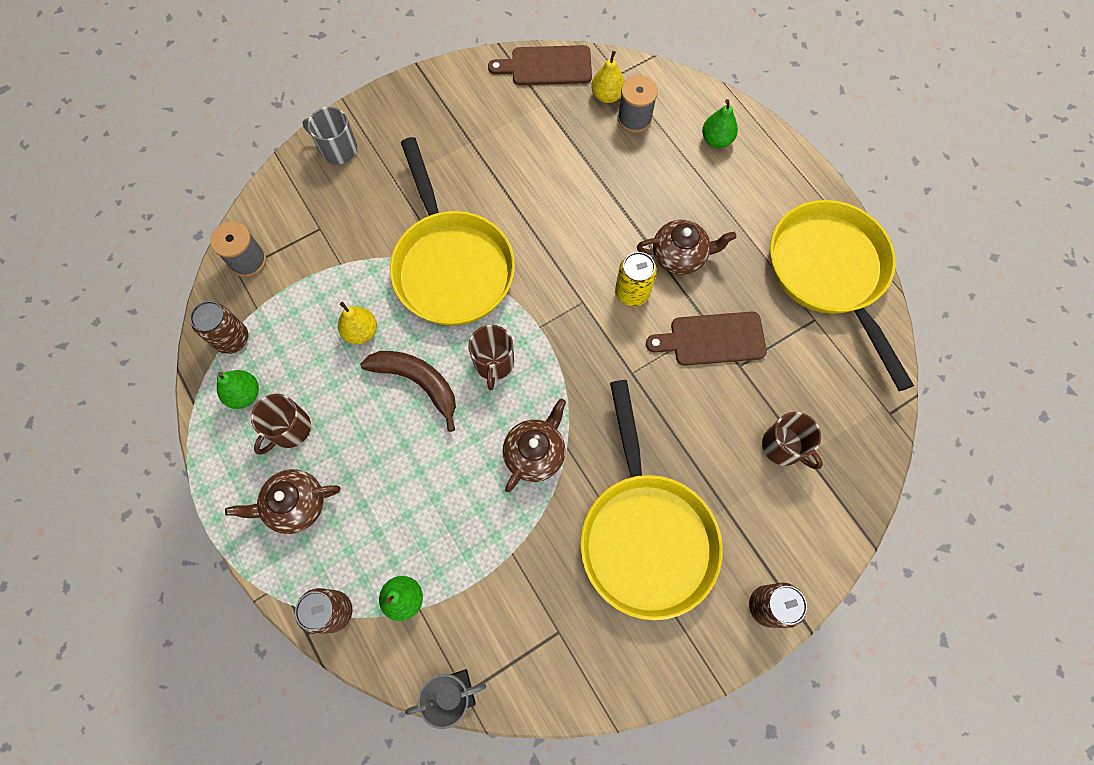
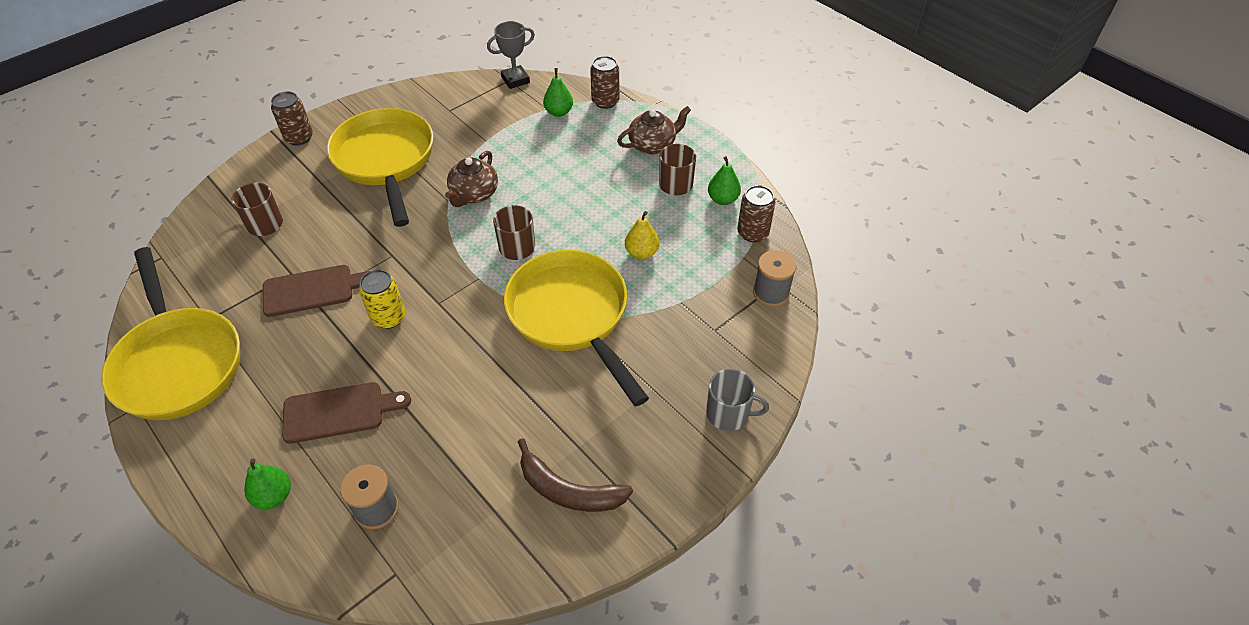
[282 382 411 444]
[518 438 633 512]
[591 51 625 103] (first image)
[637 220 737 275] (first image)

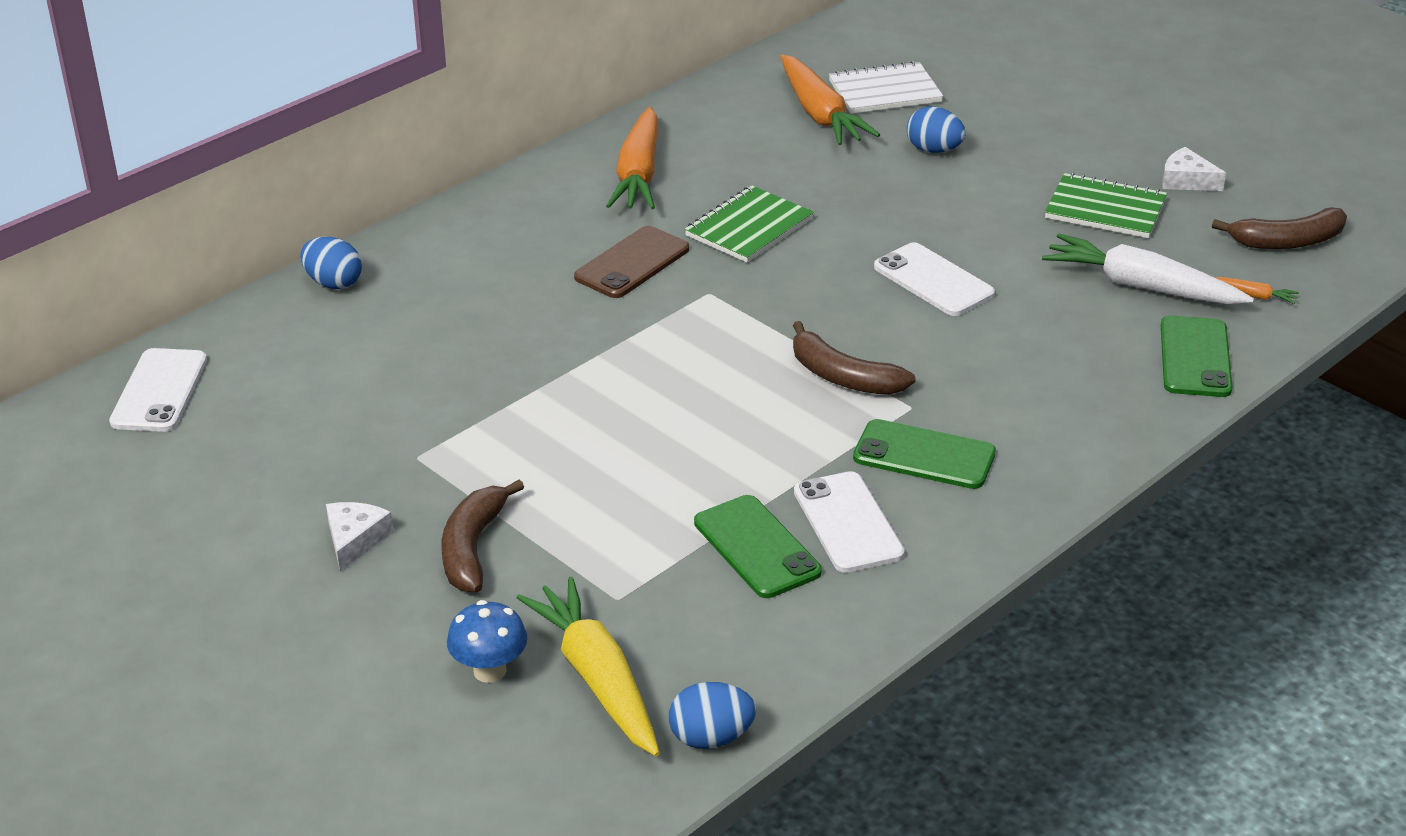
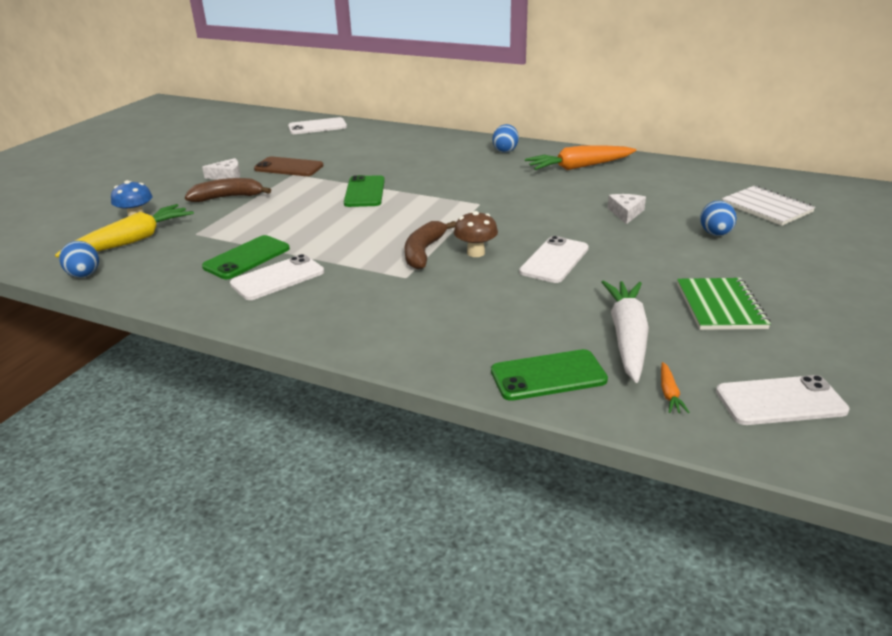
[254 157 324 176]
[344 175 385 207]
[454 211 498 257]
[492 124 519 153]
[607 194 646 224]
[716 375 849 425]
[685 185 814 263] (first image)
[780 54 880 145] (first image)

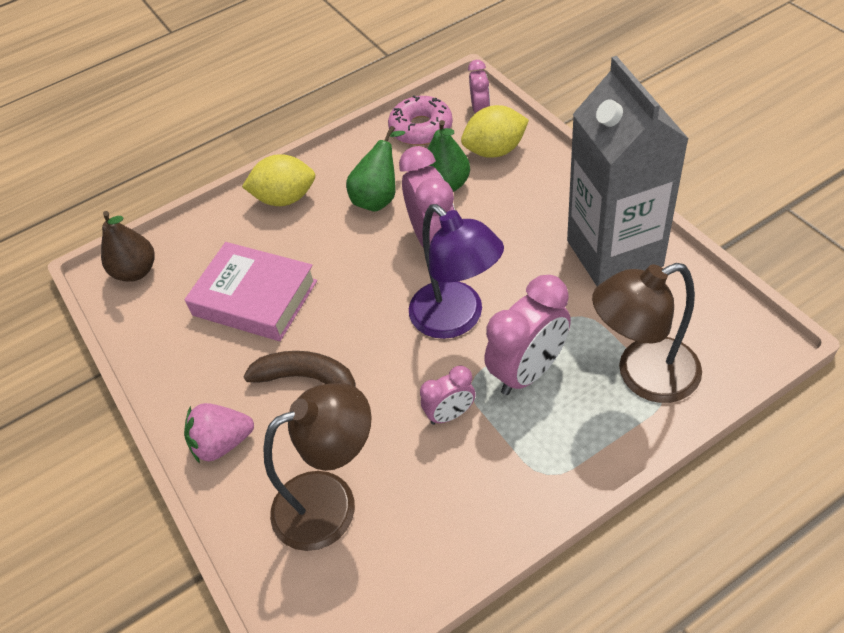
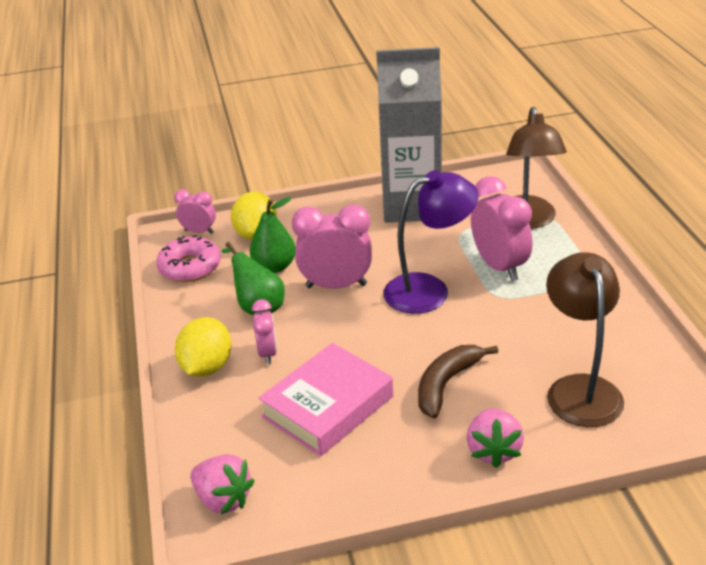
[190 454 255 515]
[252 299 277 365]

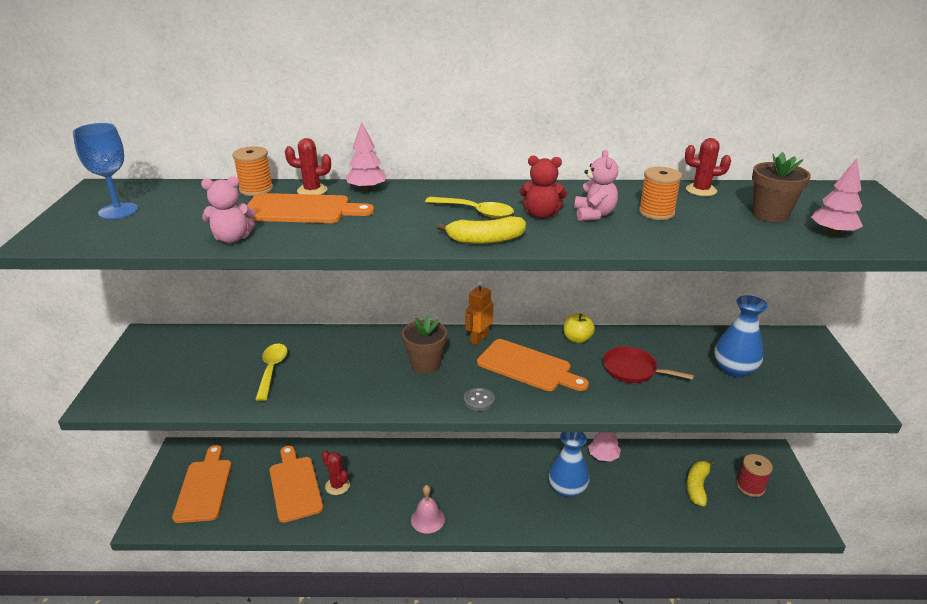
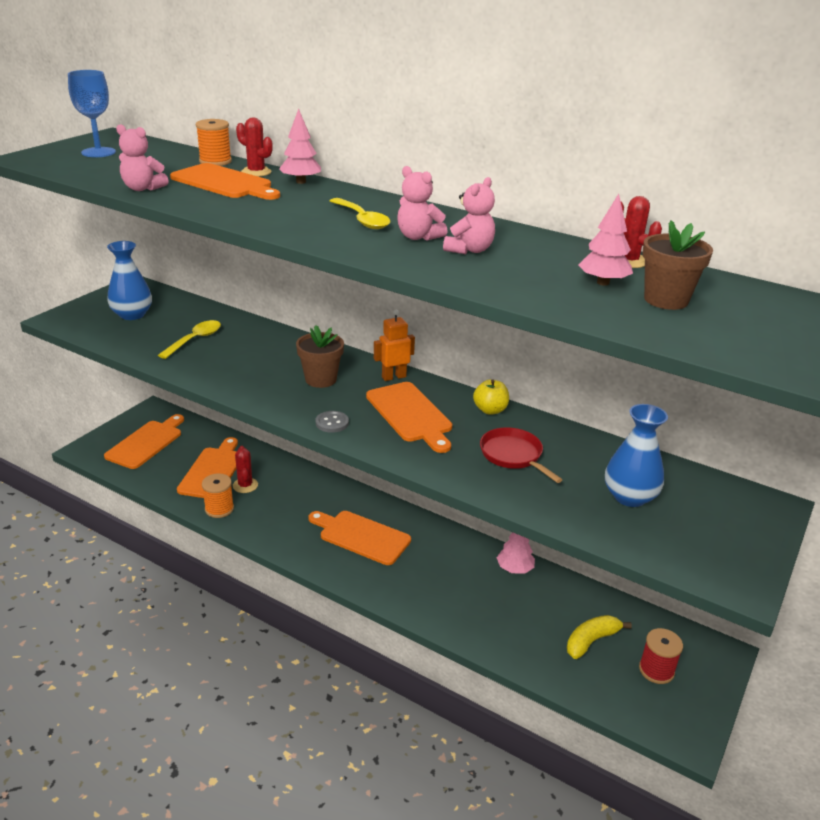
[107 241 152 320]
[202 473 234 518]
[308 511 411 565]
[397 166 448 241]
[578 194 633 286]
[411 485 445 534] (first image)
[437 216 526 244] (first image)

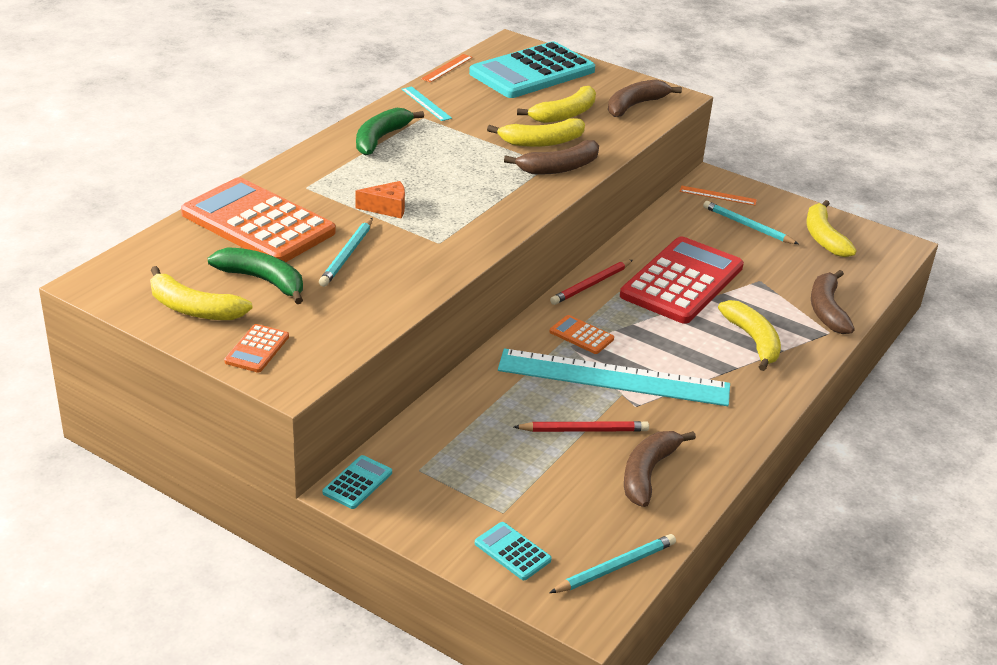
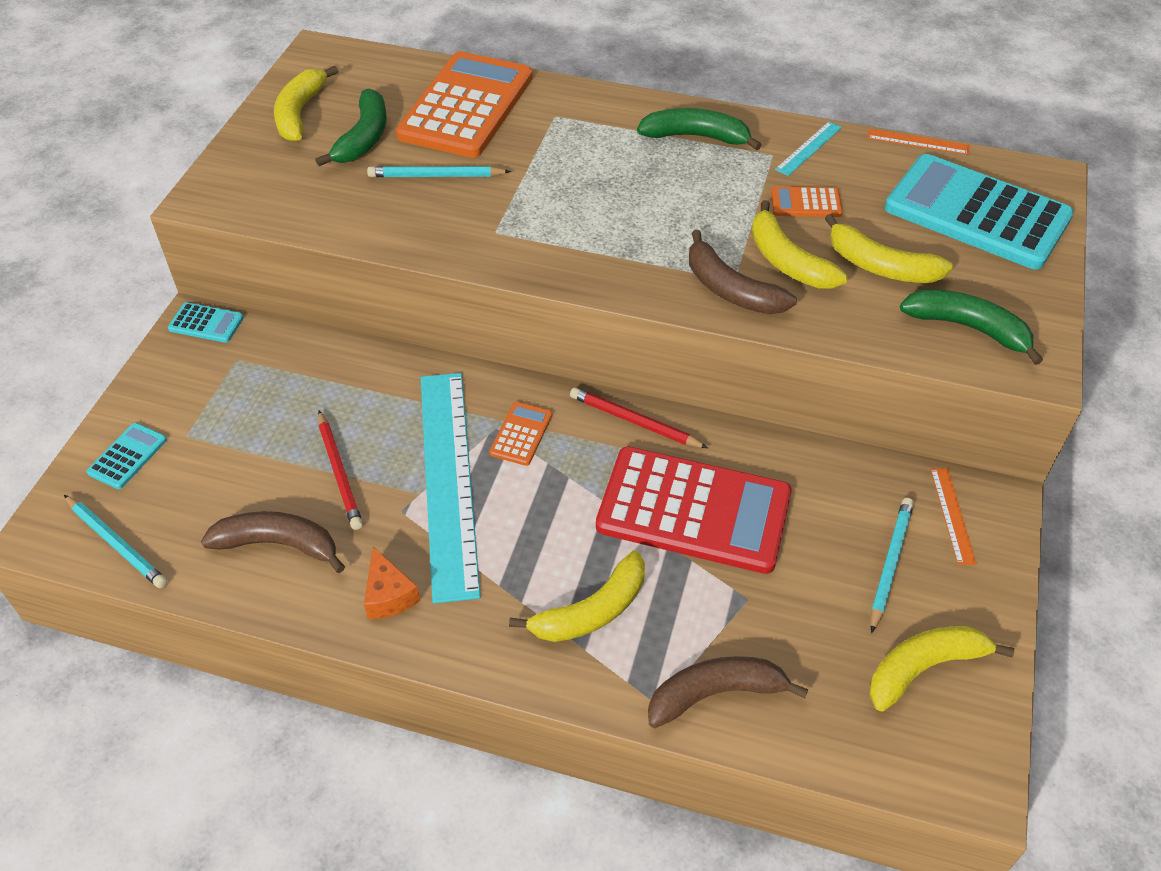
[364 547 420 619]
[771 186 843 217]
[900 290 1043 365]

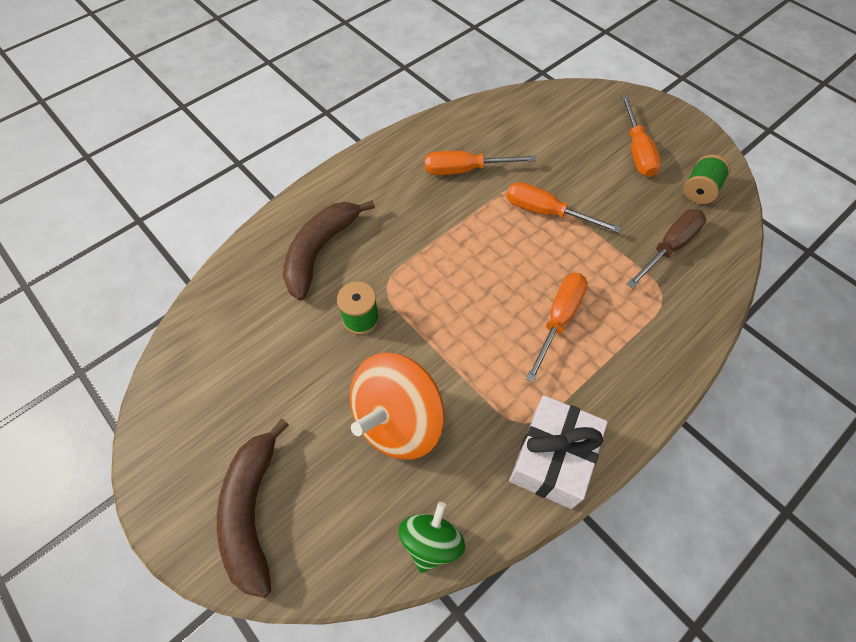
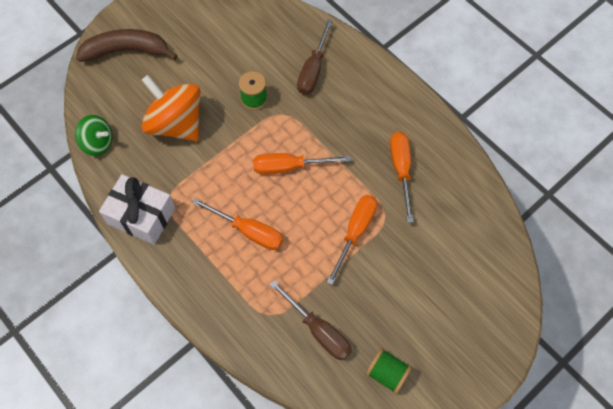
[253 153 351 175]
[297 19 333 95]

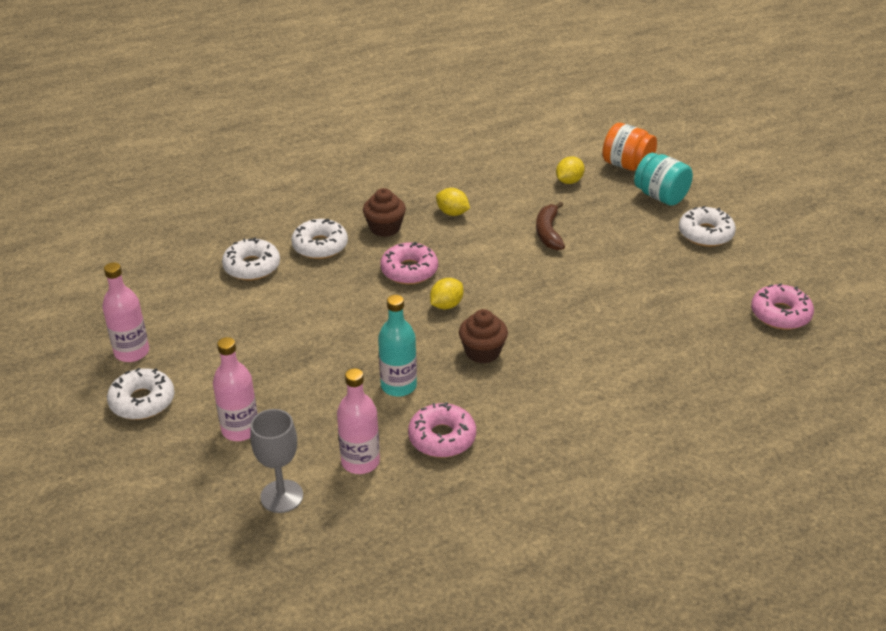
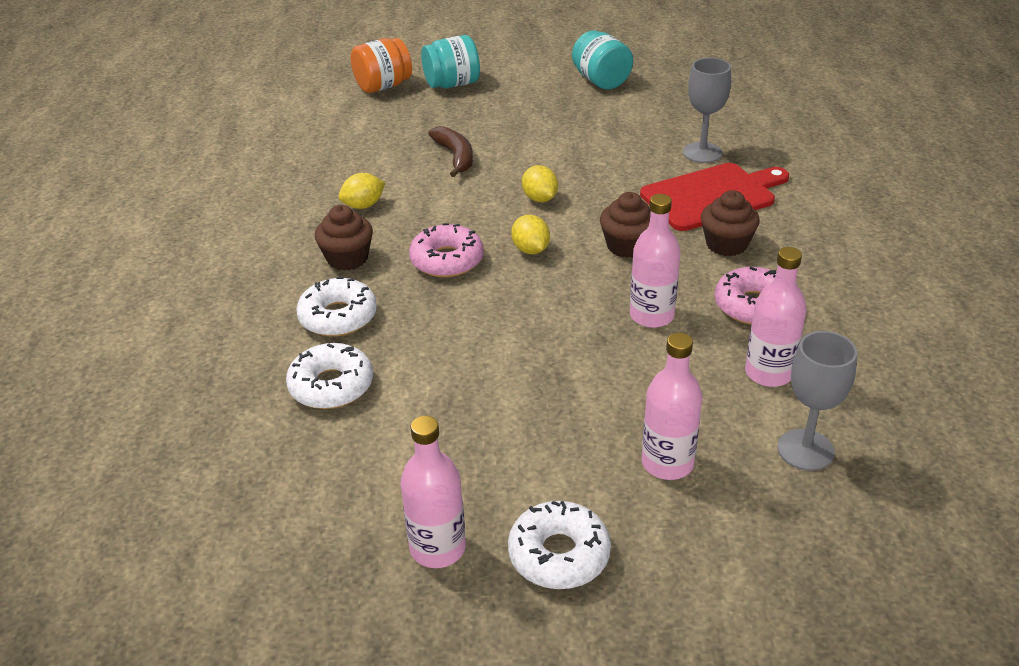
[428 126 473 177]
[522 165 558 202]
[572 31 633 90]
[630 194 681 328]
[640 163 789 231]
[683 58 731 163]
[701 190 760 256]
[679 206 736 247] (first image)
[751 283 814 330] (first image)

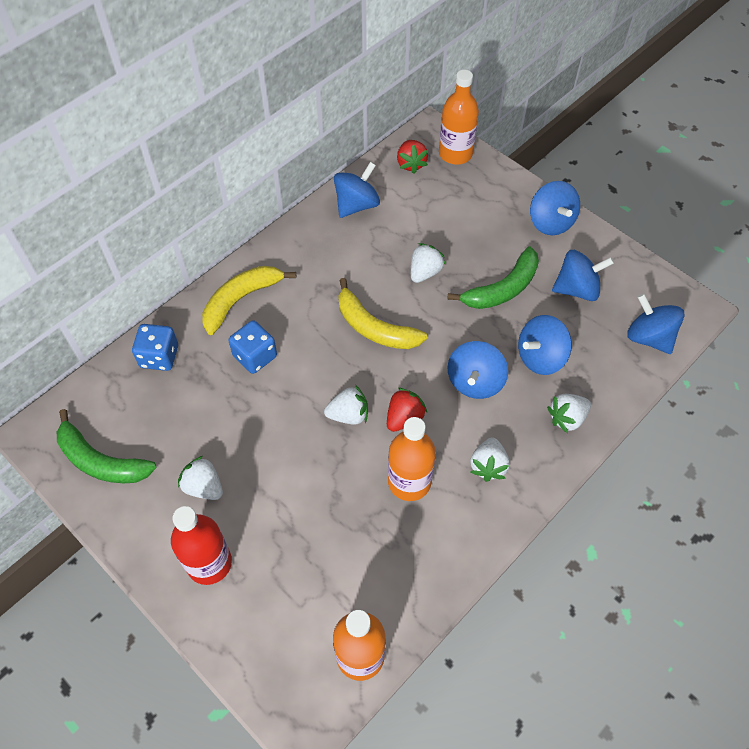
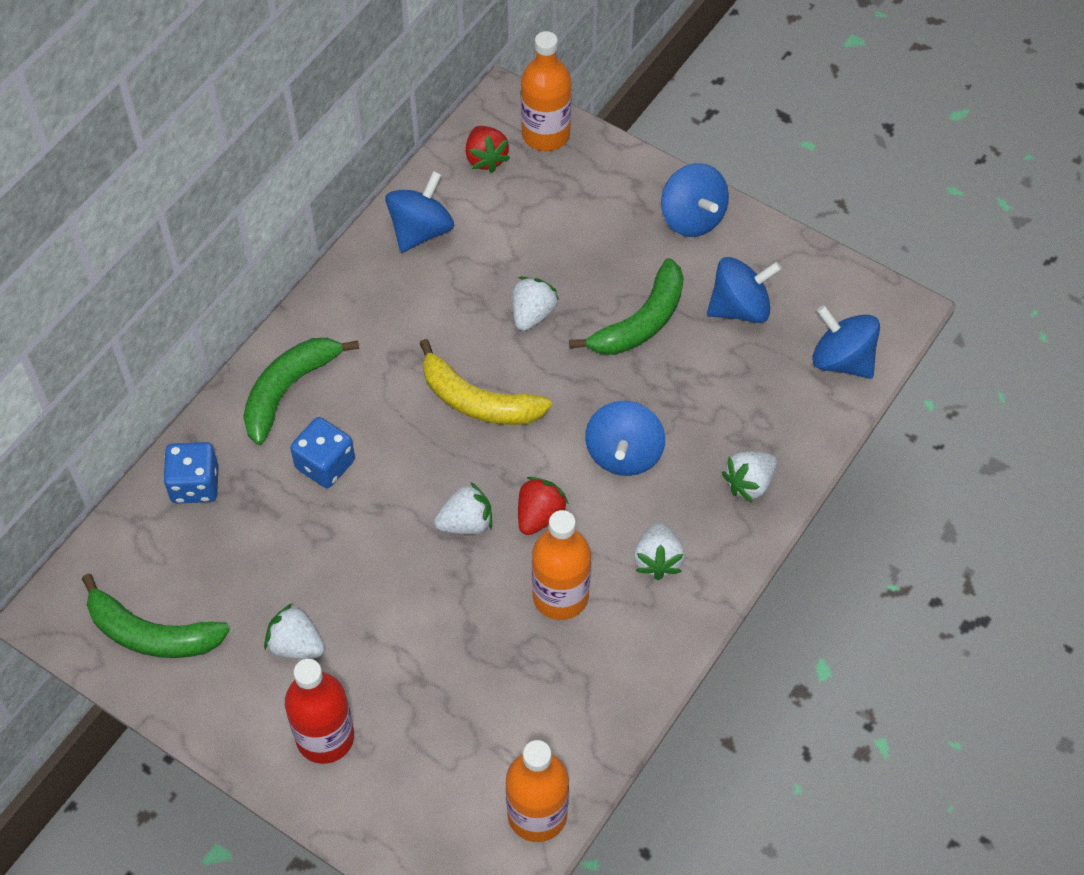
[243 338 359 445]
[518 315 572 375] (first image)

